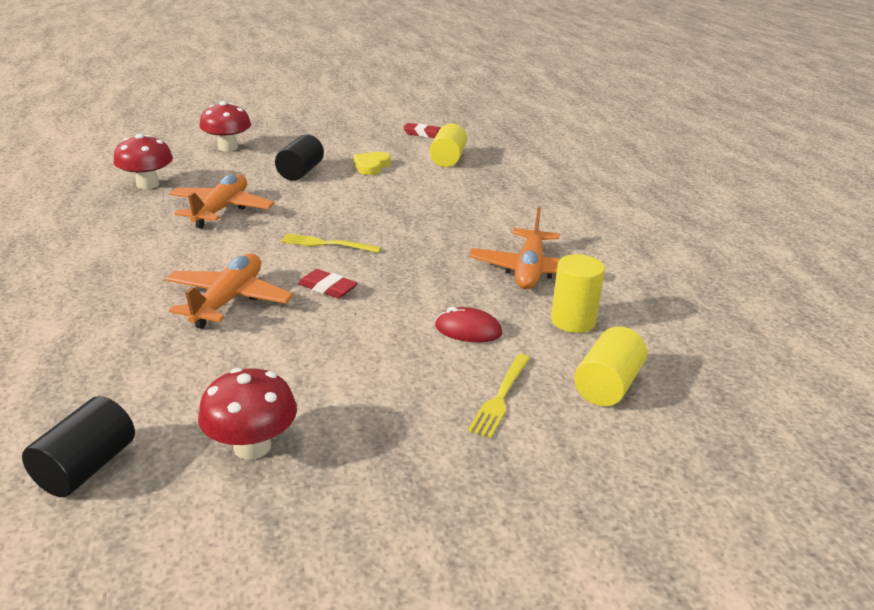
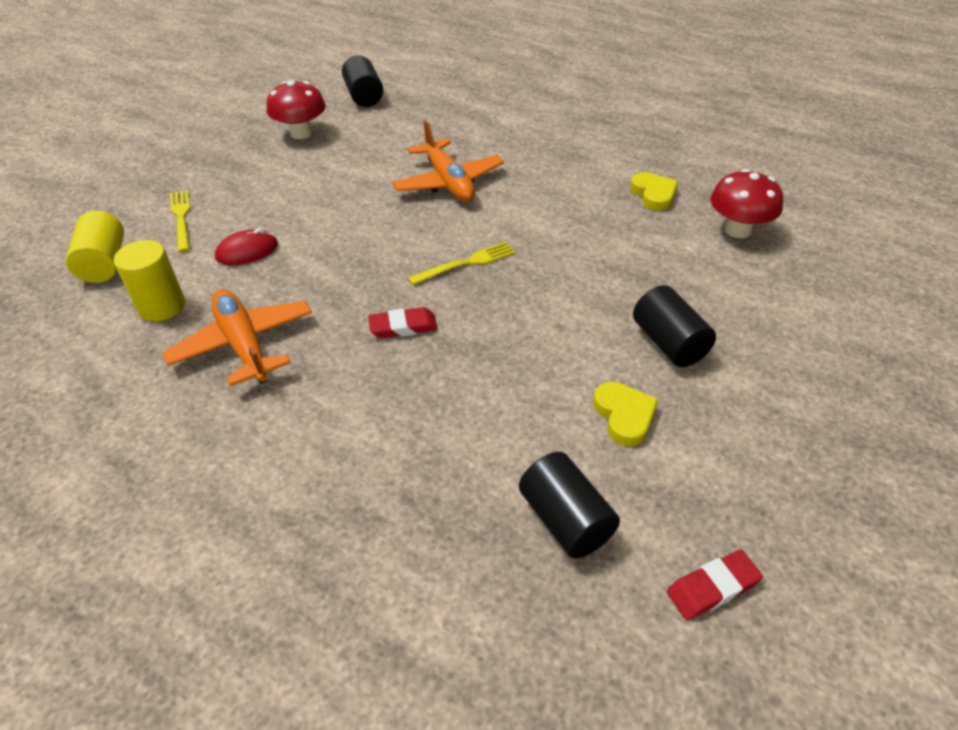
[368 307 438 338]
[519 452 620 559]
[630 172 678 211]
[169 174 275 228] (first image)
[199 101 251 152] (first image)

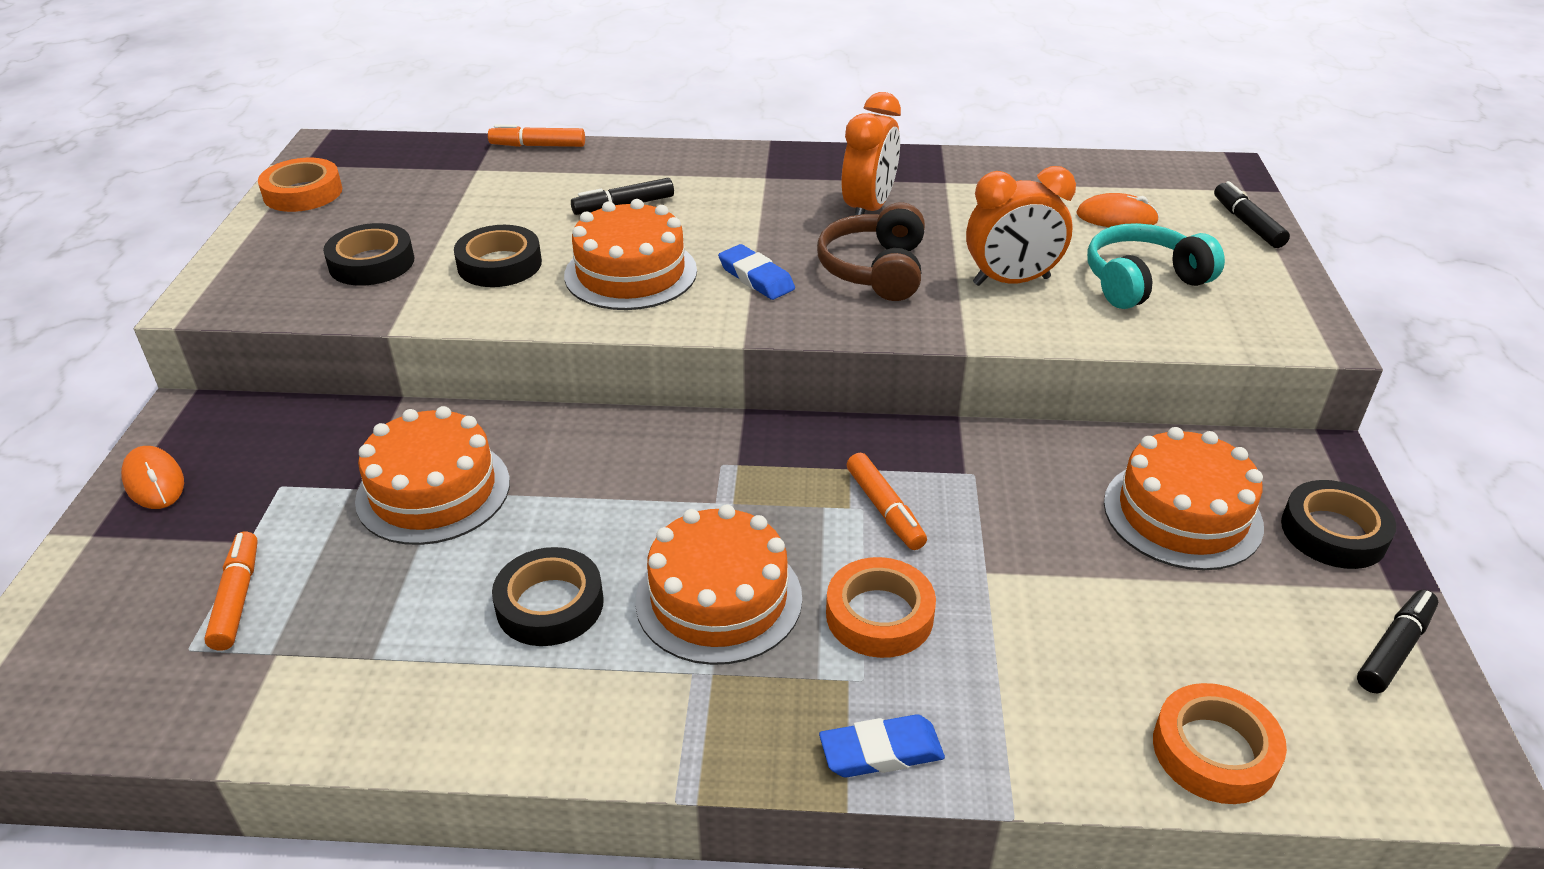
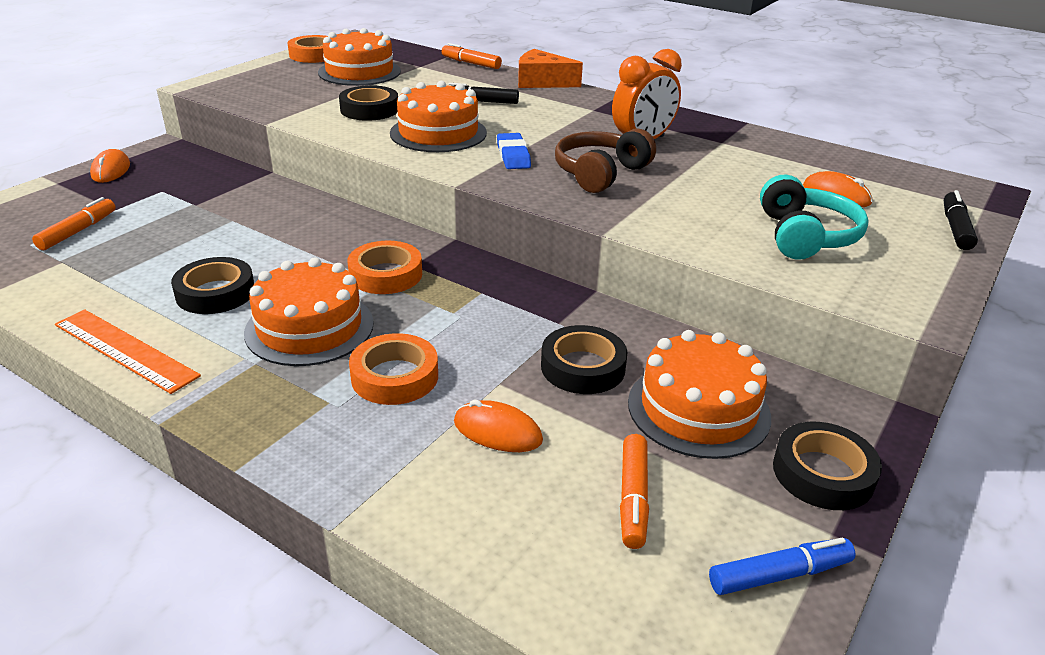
[55 309 201 394]
[318 28 401 86]
[347 241 422 294]
[454 400 543 452]
[518 49 583 88]
[541 325 627 394]
[620 434 649 549]
[709 537 856 595]
[760 175 869 260]
[819 714 945 778] (first image)
[966 166 1076 286] (first image)

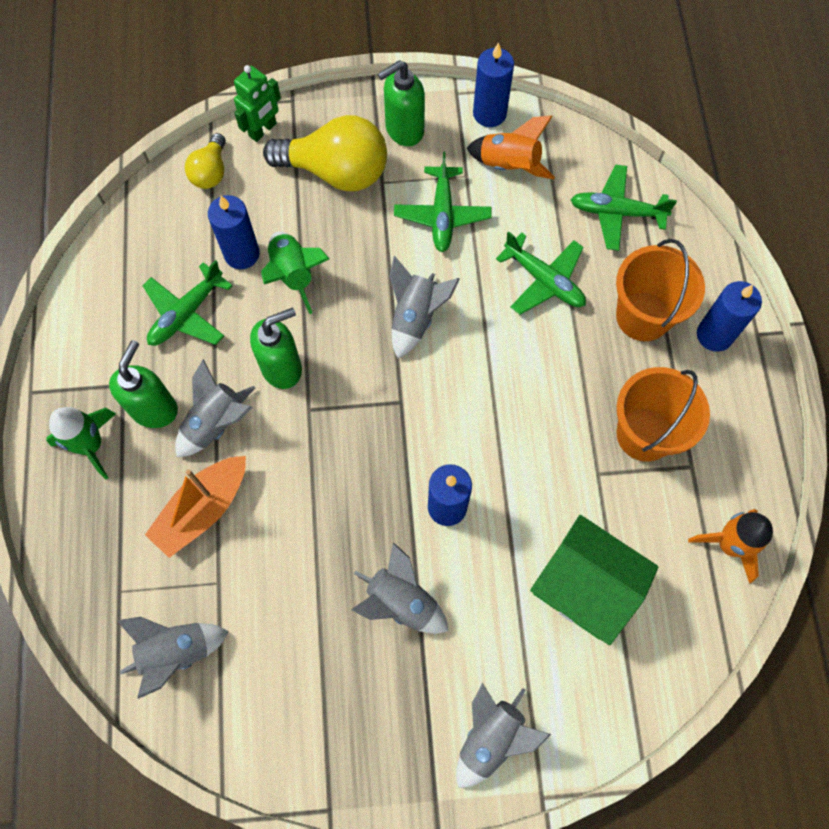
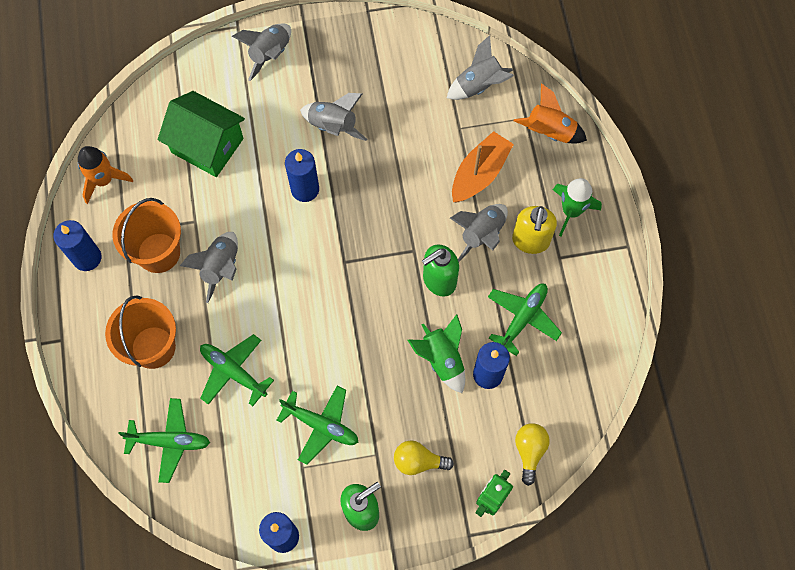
[53 220 101 271]
[180 232 238 303]
[277 386 359 465]
[394 440 454 475]
[512 206 557 254]
[514 83 587 144]

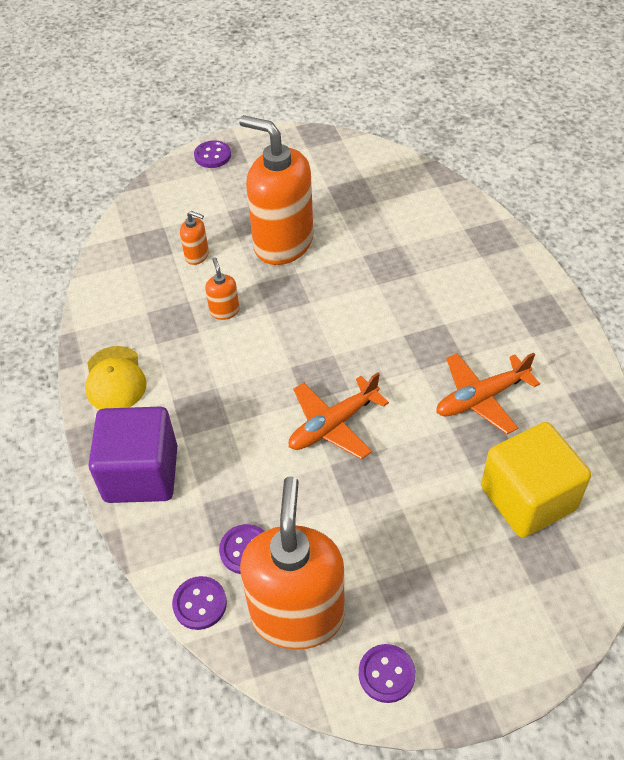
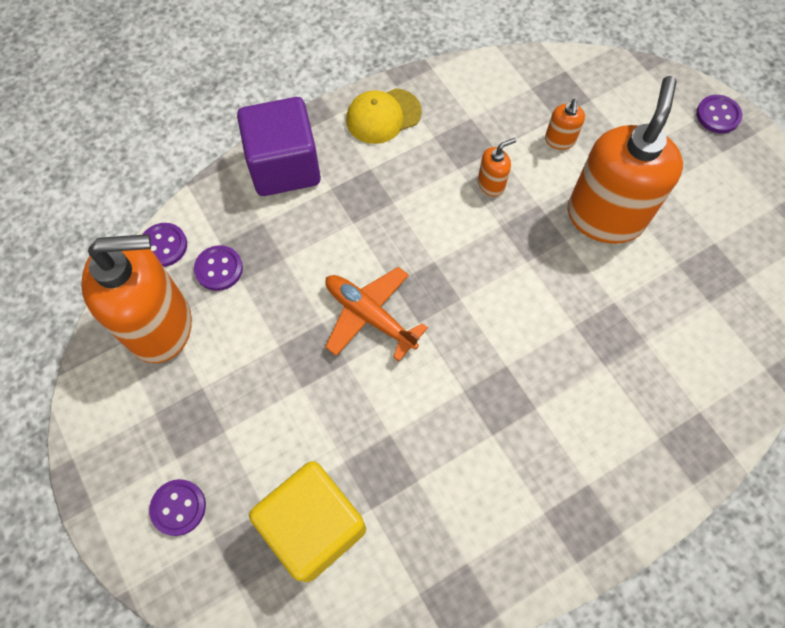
[149 479 206 536]
[436 353 540 434] (first image)

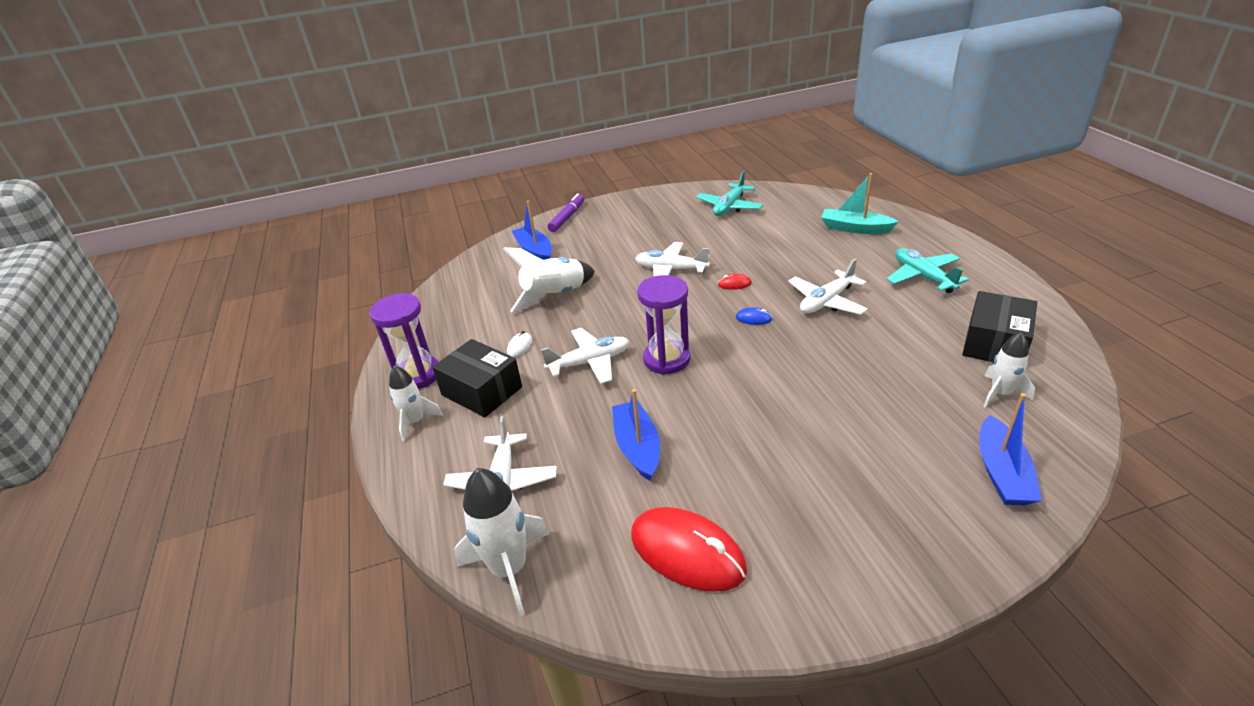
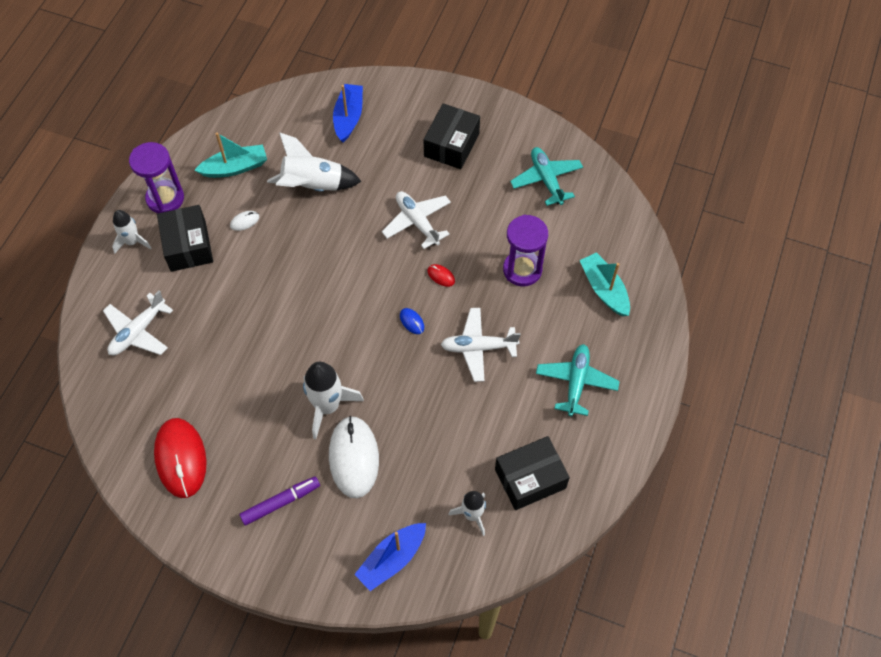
[194 133 267 178]
[239 476 320 525]
[303 362 364 439]
[329 416 379 498]
[424 103 480 169]
[503 215 548 286]
[510 147 583 206]
[541 328 629 384] (first image)
[612 389 660 481] (first image)

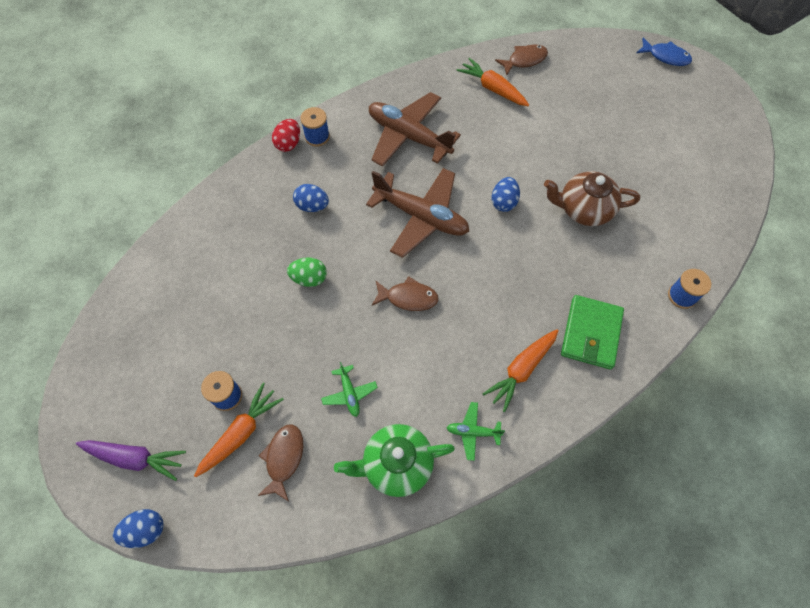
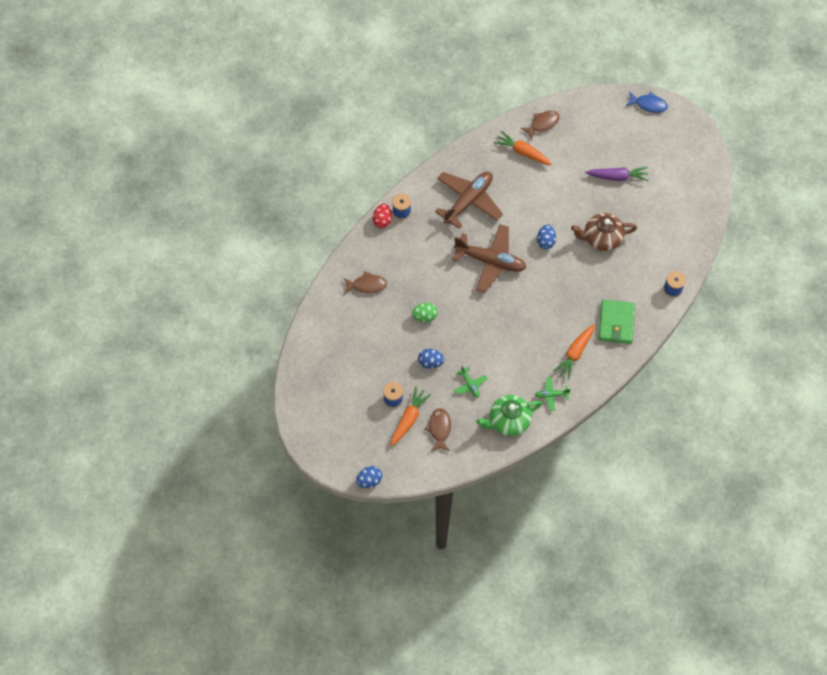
[343 271 387 294]
[418 349 445 369]
[435 171 503 229]
[585 167 649 181]

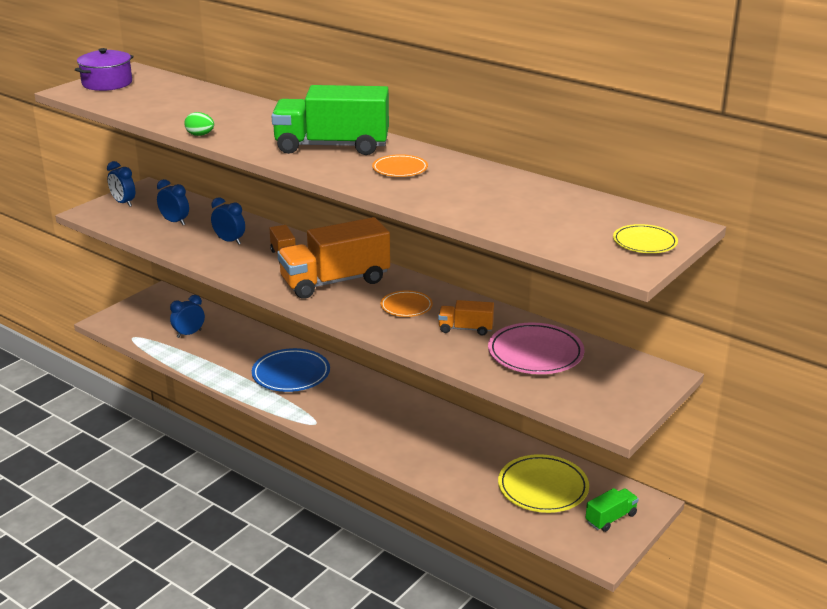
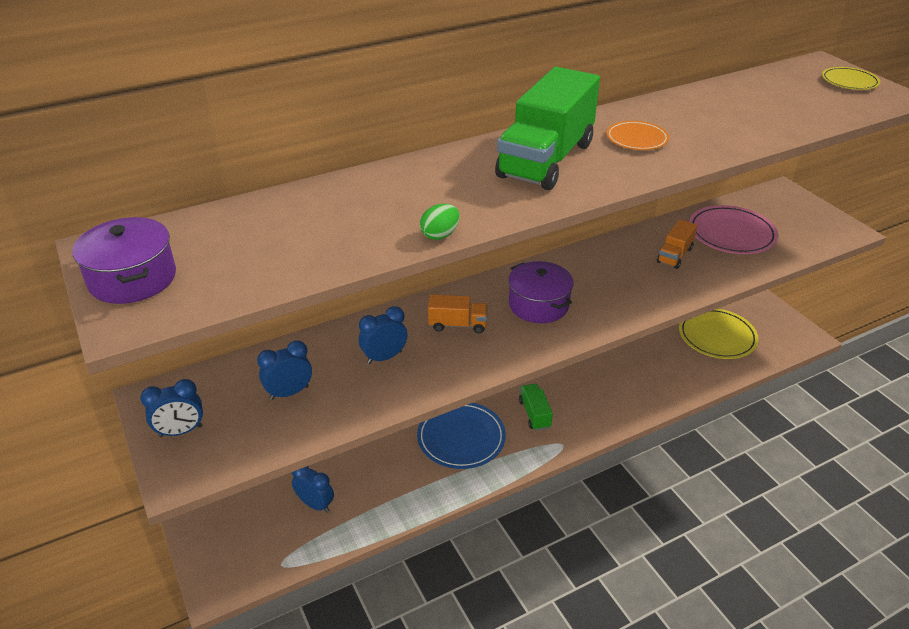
[292 466 334 513]
[508 261 573 323]
[519 384 553 431]
[381 290 433 317] (first image)

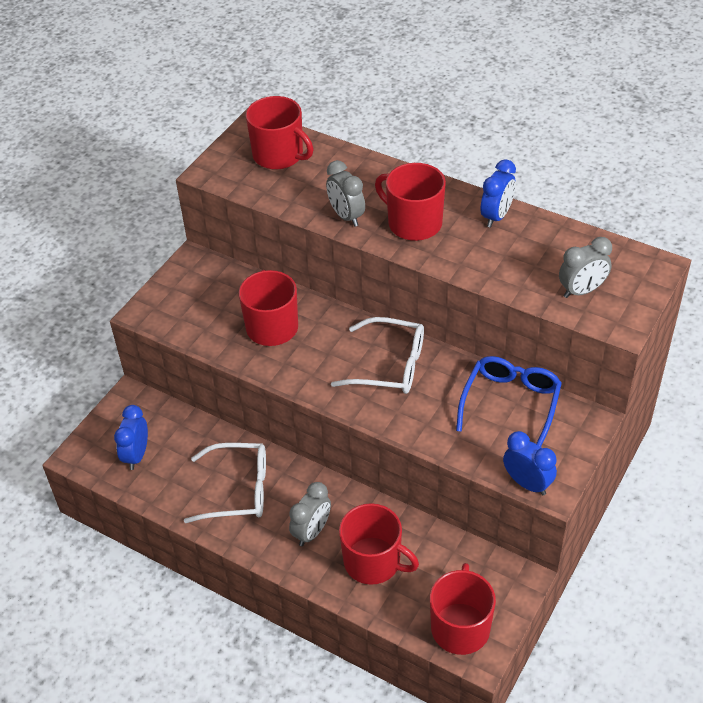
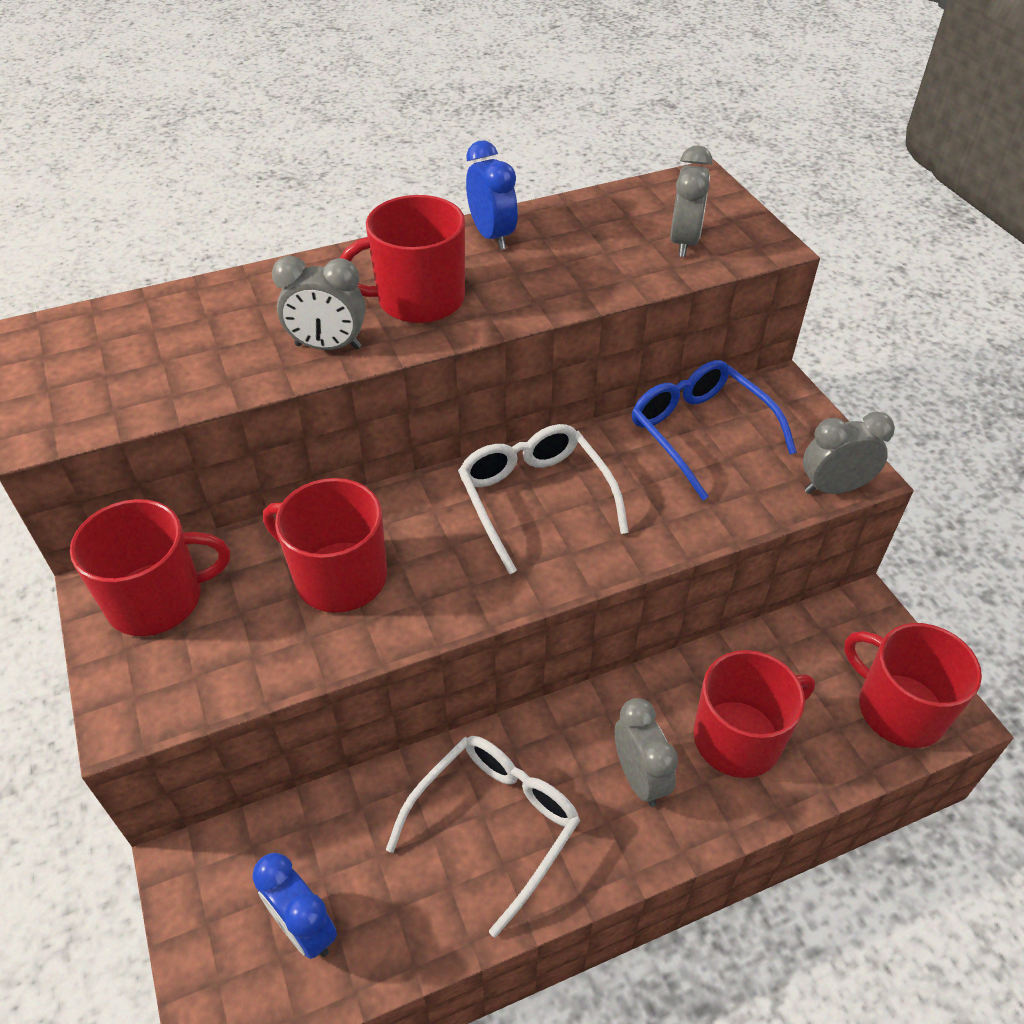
[70 499 230 636]
[458 424 629 574]
[803 412 895 494]

